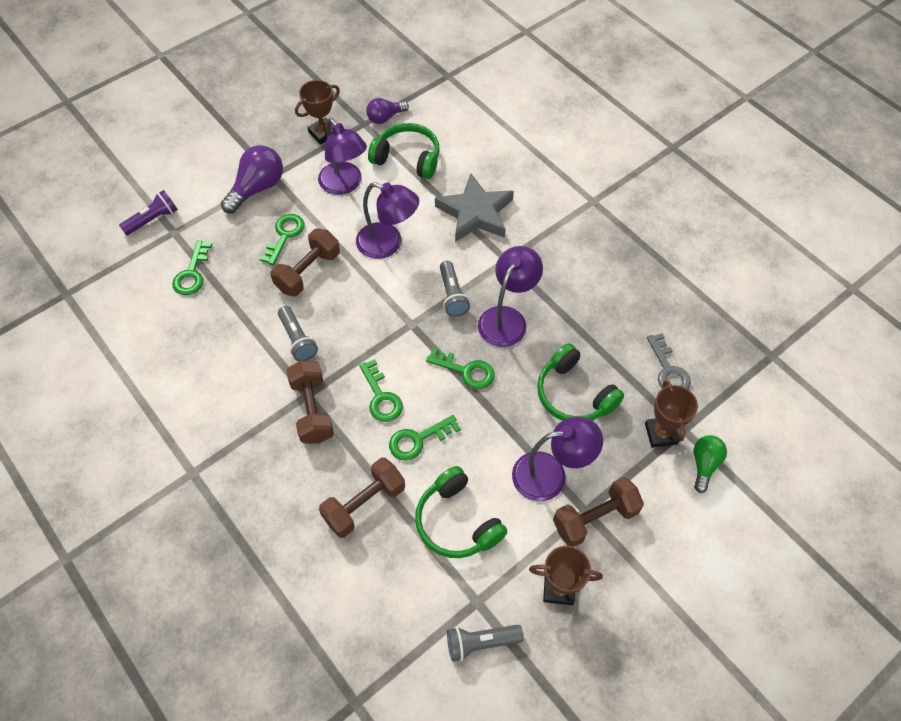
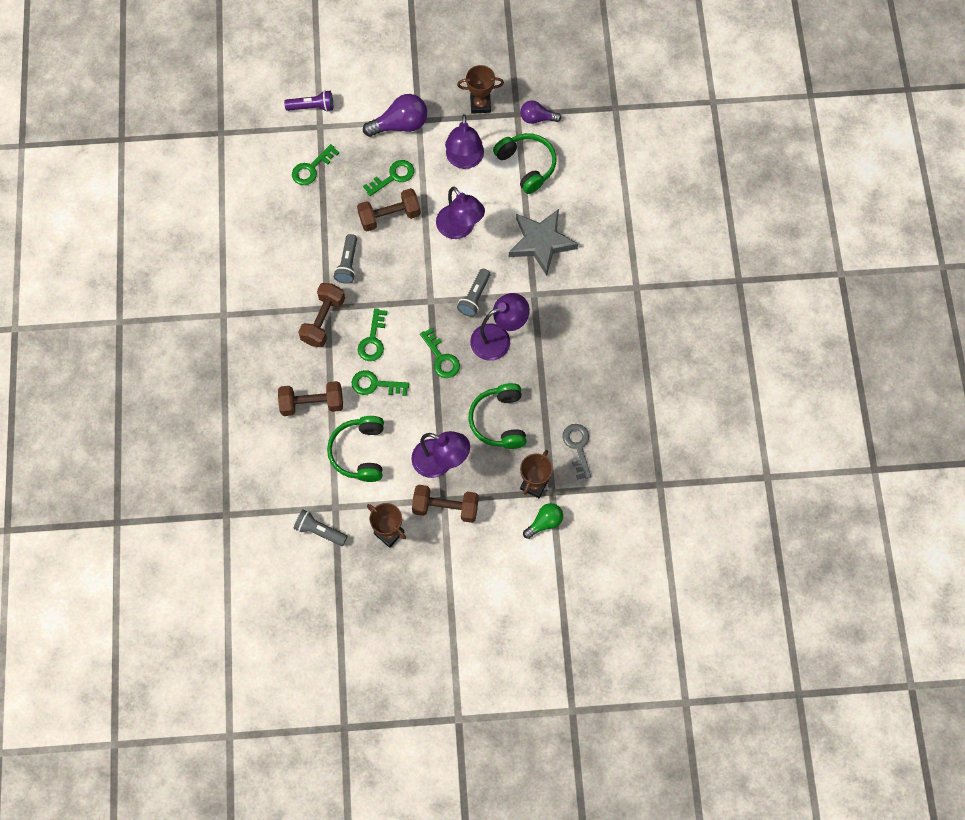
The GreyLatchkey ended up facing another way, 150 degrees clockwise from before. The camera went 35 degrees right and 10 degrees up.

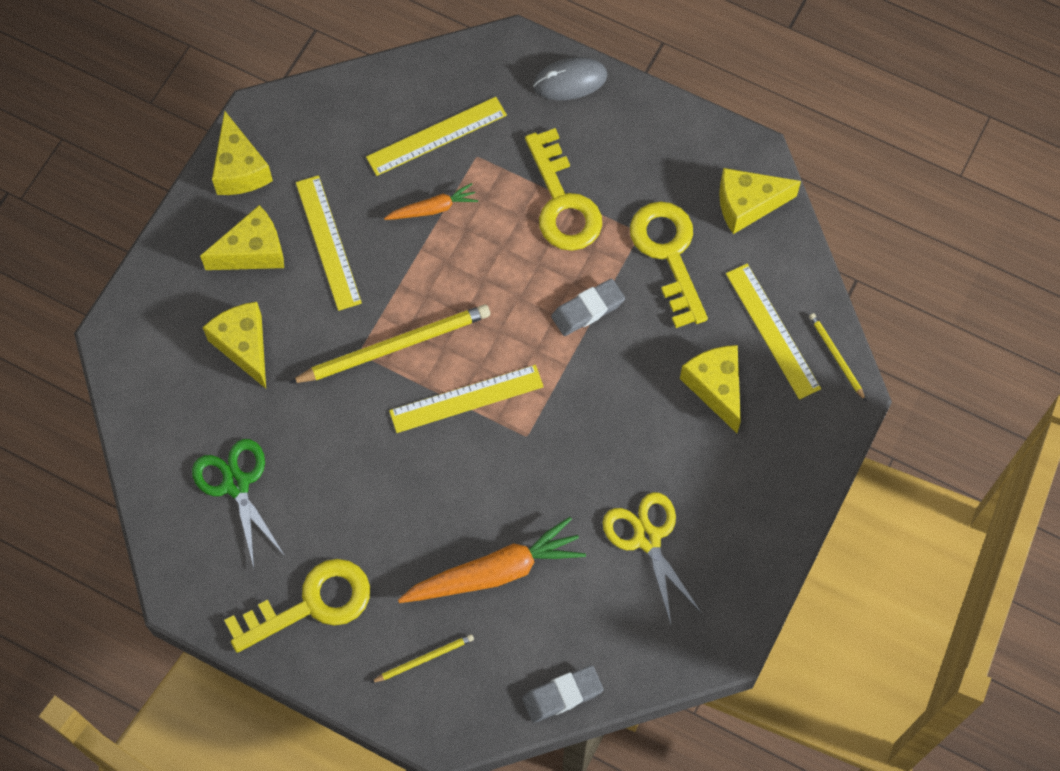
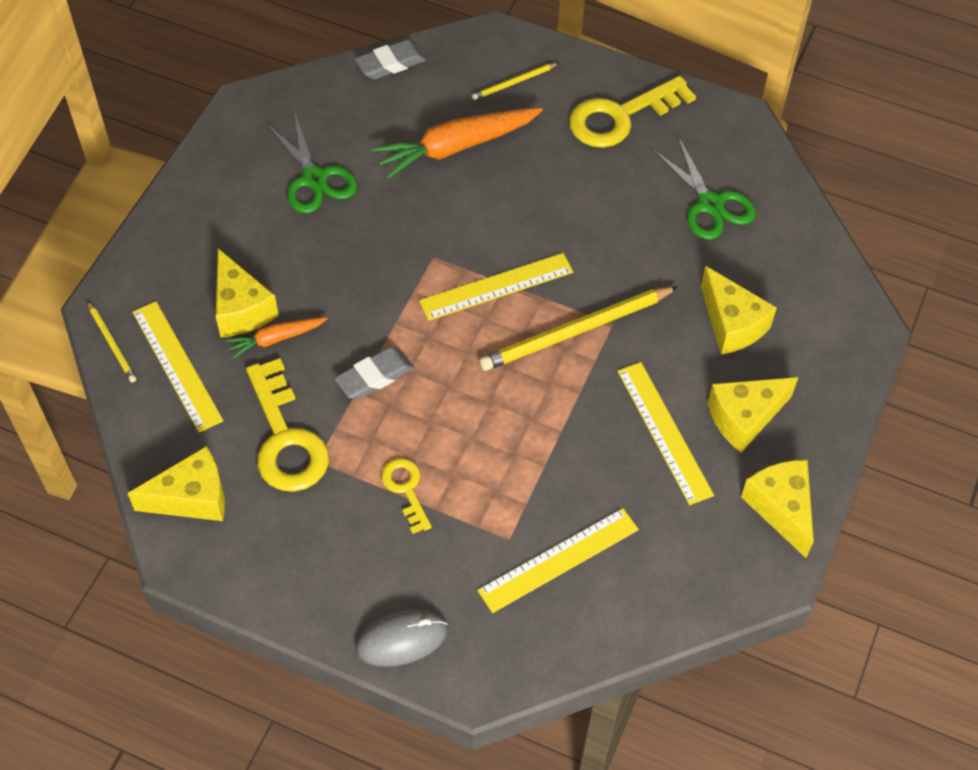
The OrangeRootVegetable (no. 1 from left) ended up elsewhere. What was the GoldenPairOfScissors turned into the LeafGreenPairOfScissors (no. 1 from left). The size of the GoldenLatchkey (no. 2 from left) changed by a factor of 0.54. The camera went 175 degrees right and 10 degrees down.

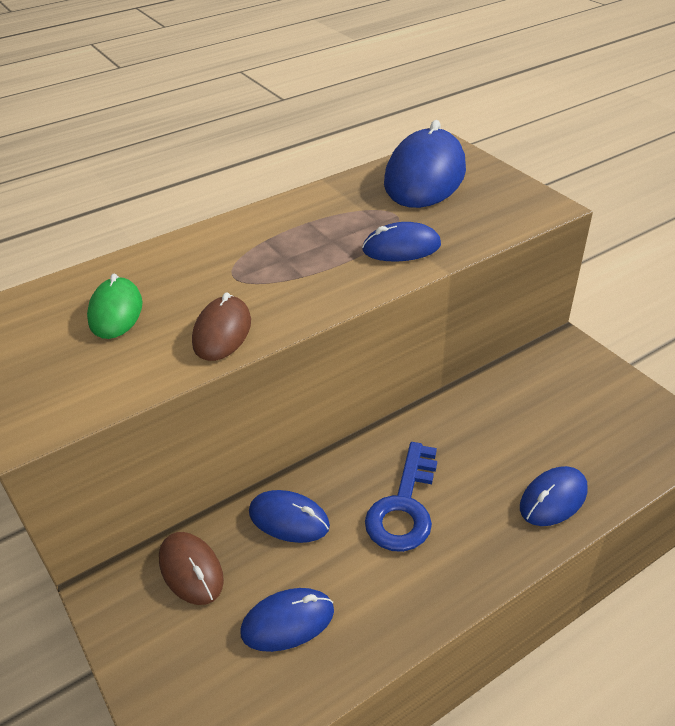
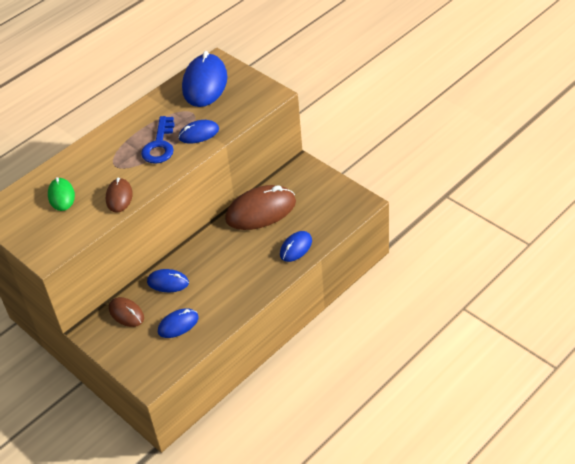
The second view gained the RussetMouse (no. 3 from left). The CobaltLatchkey ended up elsewhere. The camera went 10 degrees left and 5 degrees up.

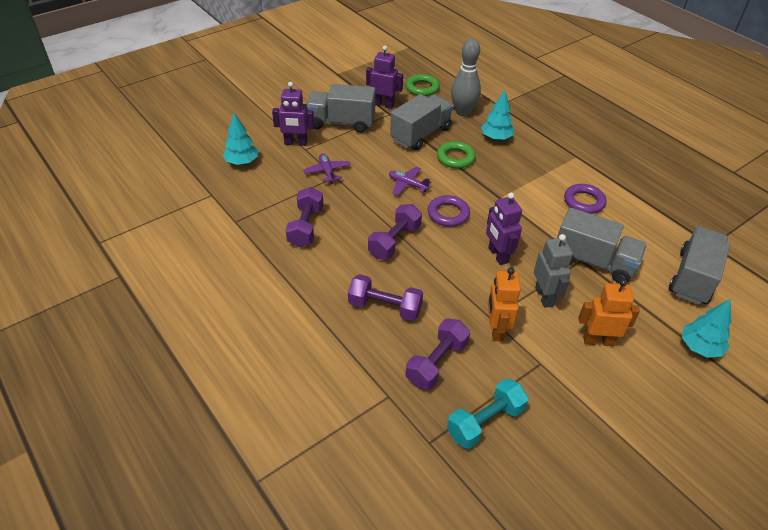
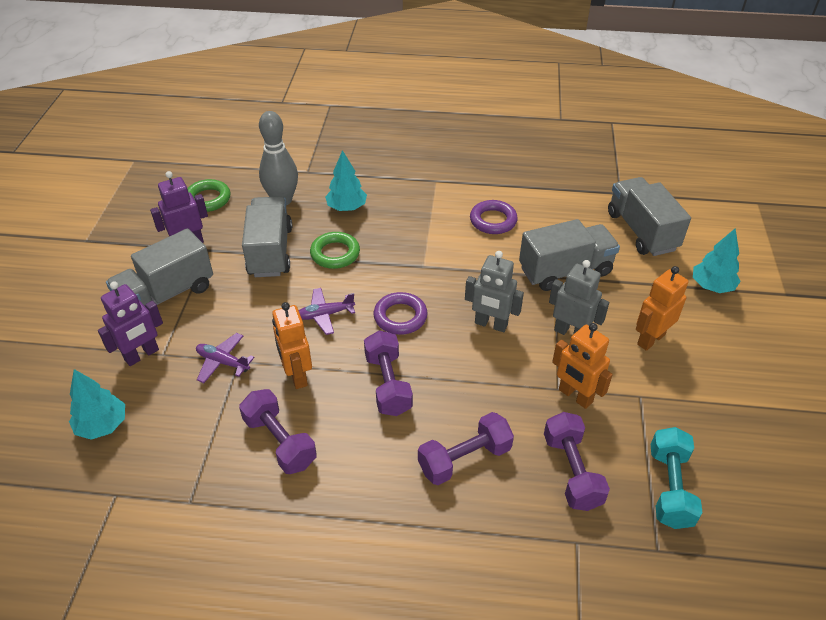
The second view gained the OrangeRobotFigure (no. 1 from left). What was the PurpleRobotFigure (no. 3 from left) turned into the GreyRobotFigure (no. 1 from left). The camera went 45 degrees left and 0 degrees up.

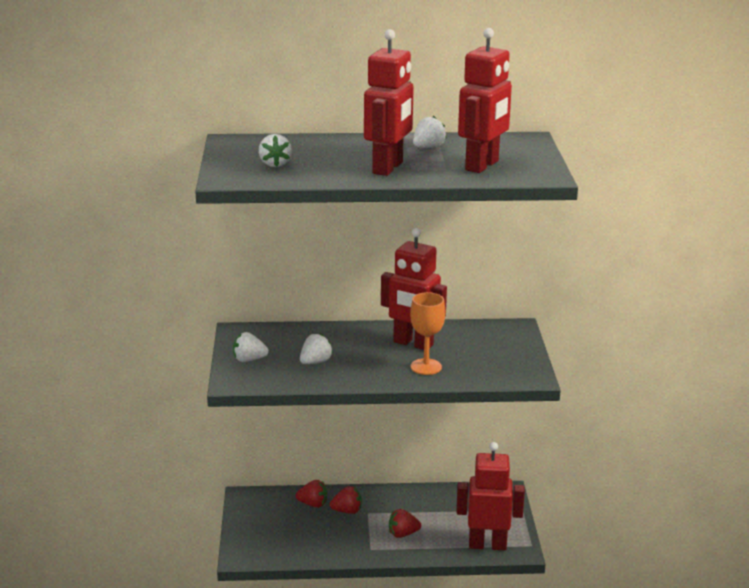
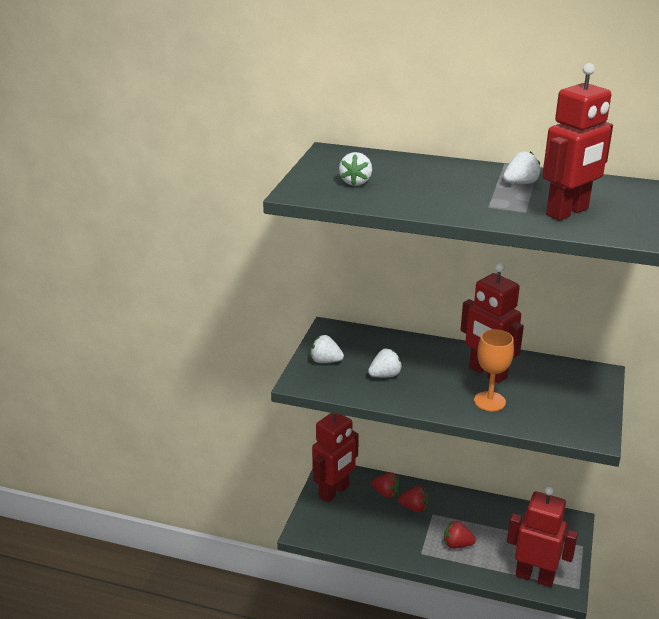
The ScarletRobotFigure (no. 1 from left) ended up elsewhere. The camera went 20 degrees right and 5 degrees up.

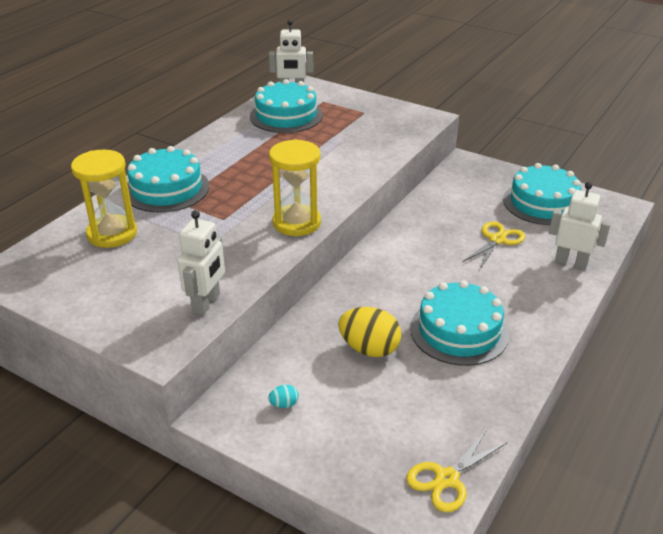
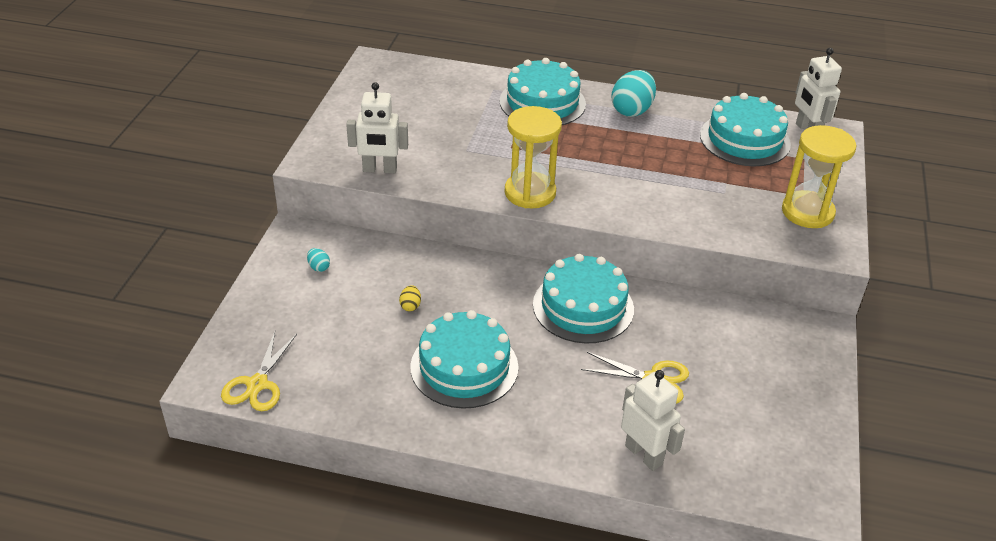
The second view gained the TealToyEgg (no. 2 from left). The GoldenSandglass (no. 1 from left in the first image) ended up elsewhere. The TealLayerCake (no. 4 from left in the first image) ended up elsewhere. The GoldenPairOfScissors (no. 1 from left) ended up facing another way, 105 degrees counterclockwise from before. The SnowWhiteRobotFigure (no. 3 from left in the first image) ended up facing another way, 45 degrees counterclockwise from before. The size of the GoldenToyEgg changed by a factor of 0.44. The camera went 70 degrees right and 5 degrees up.

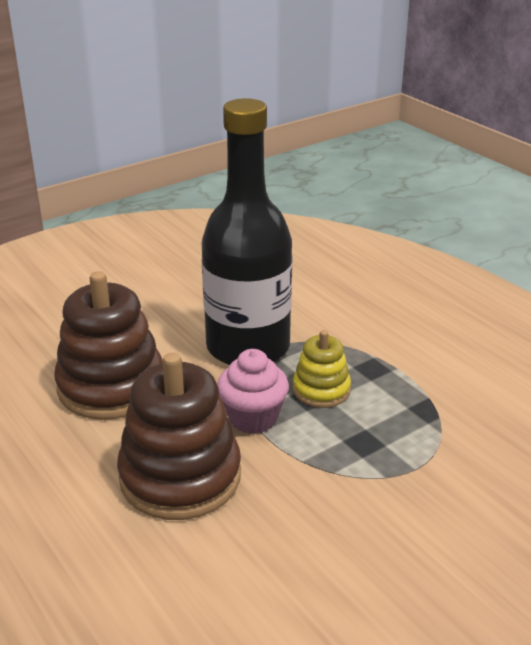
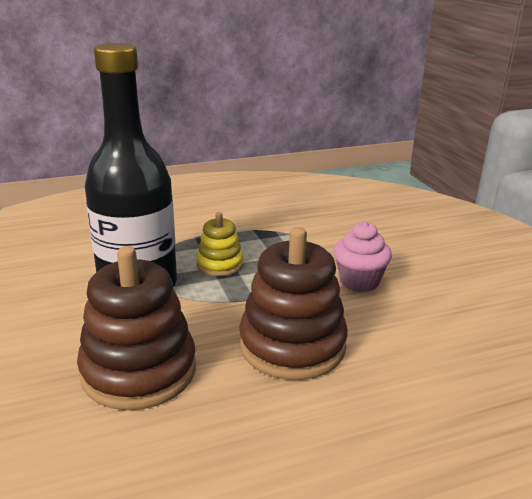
The RosyCupcake ended up elsewhere. The camera went 75 degrees left and 5 degrees down.

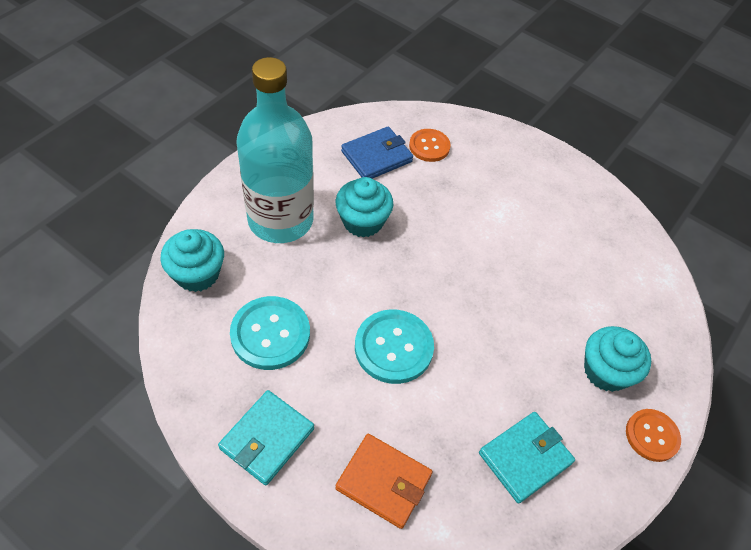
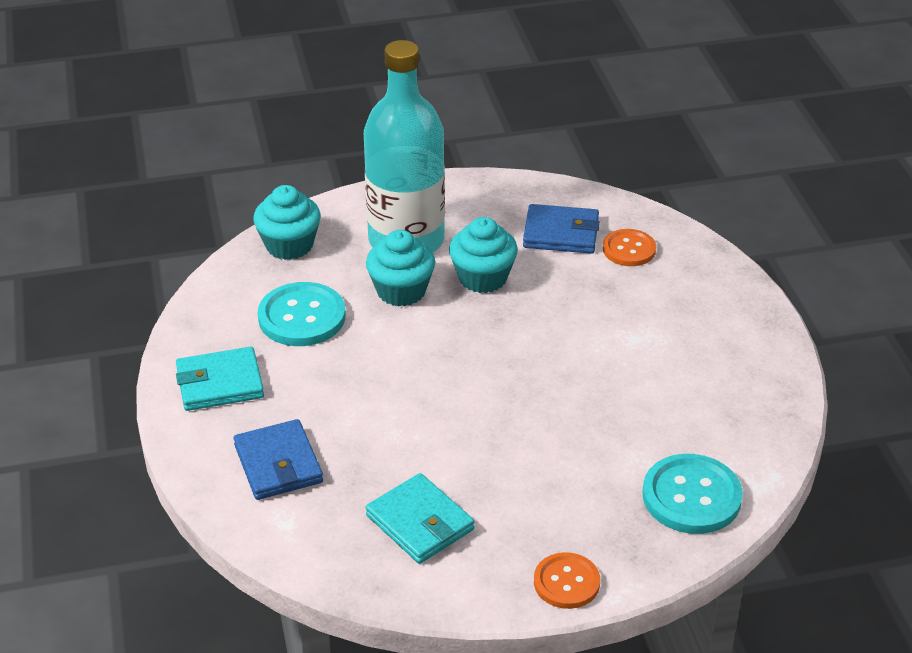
The TealSewingButton (no. 2 from left) ended up elsewhere. The TealCupcake (no. 3 from left in the first image) ended up elsewhere. What was the OrangeCardWallet turned into the CobaltCardWallet (no. 1 from left). The TealCardWallet (no. 2 from left) ended up facing another way, 45 degrees clockwise from before. The camera went 45 degrees right and 15 degrees down.

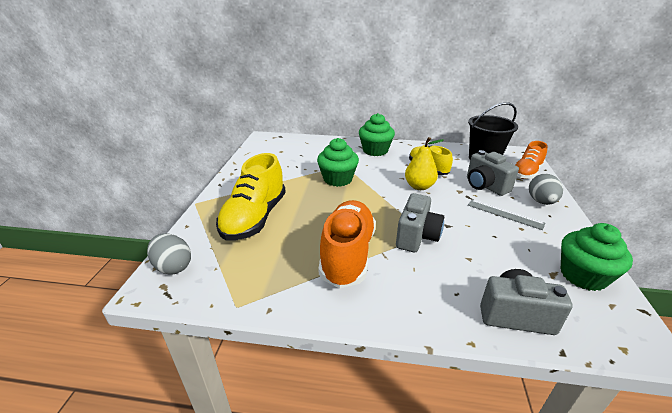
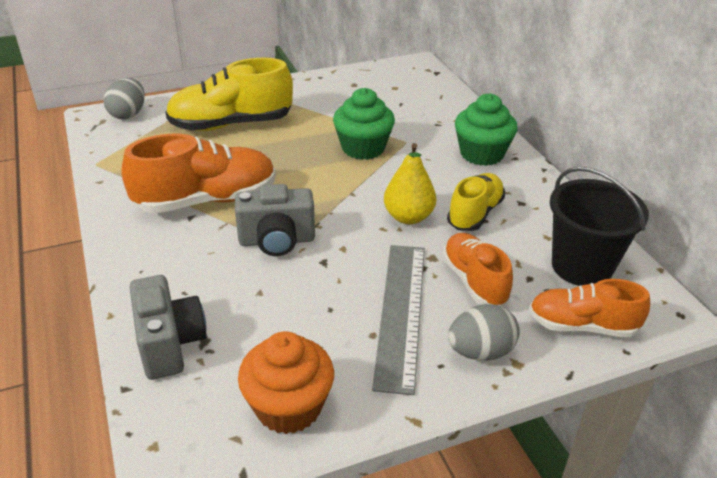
Where the GreyCompactCamera (no. 2 from left) stood, the OrangeLaceUpShoe (no. 2 from left) came to stand. What was the LeafGreenCupcake (no. 3 from left) turned into the OrangeCupcake. The size of the GreyMeasuringStick changed by a factor of 1.66. The camera went 60 degrees right and 5 degrees up.

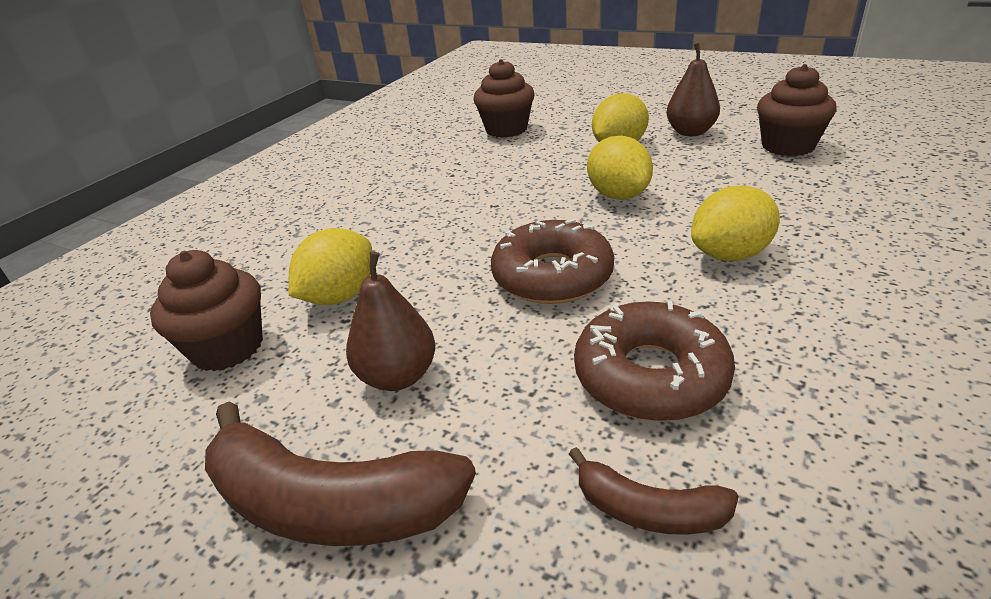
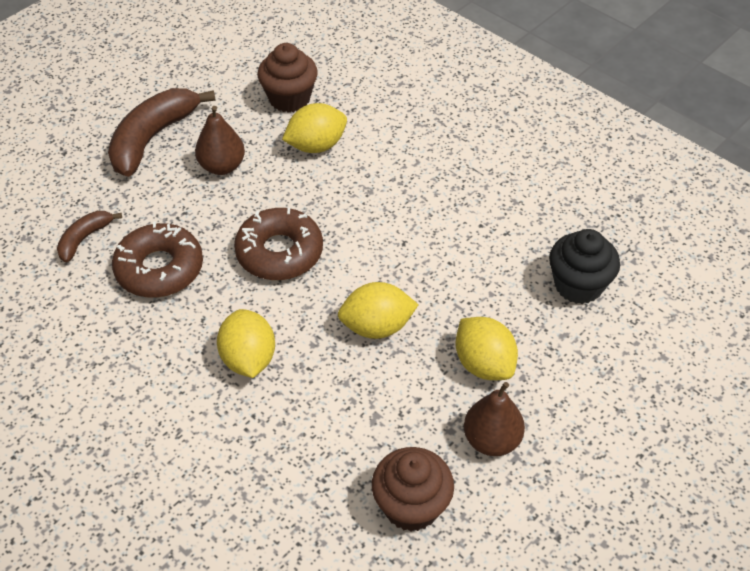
What was the RussetCupcake (no. 2 from left) turned into the BlackCupcake. The GoldenLemon (no. 1 from left in the first image) ended up facing another way, 75 degrees counterclockwise from before. The camera went 100 degrees right and 15 degrees up.

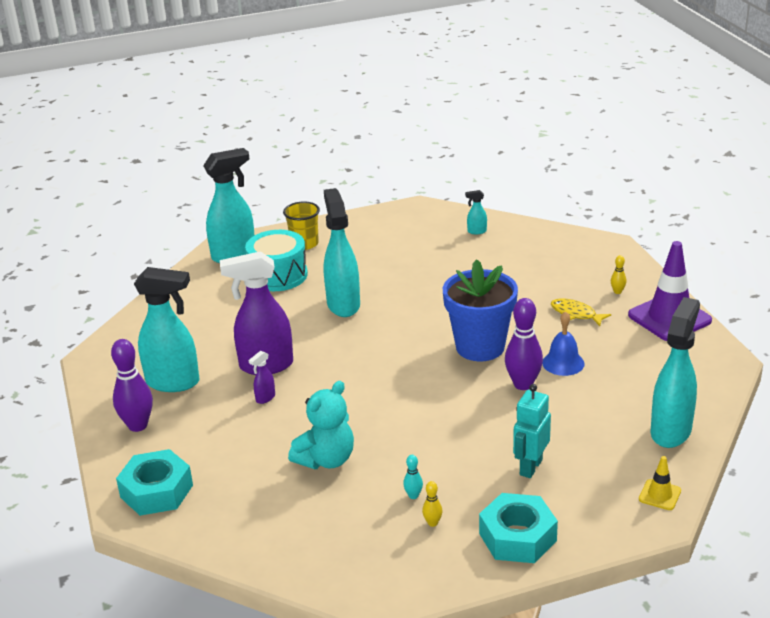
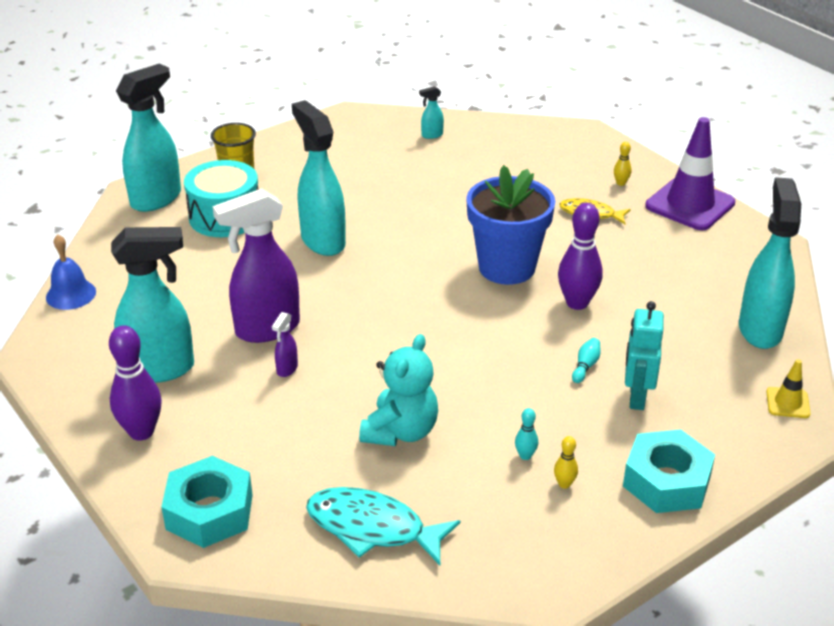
The second view gained the TealFish. The second view gained the TealTenpin (no. 2 from left). The CobaltBell ended up elsewhere. The camera went 20 degrees left and 5 degrees up.

